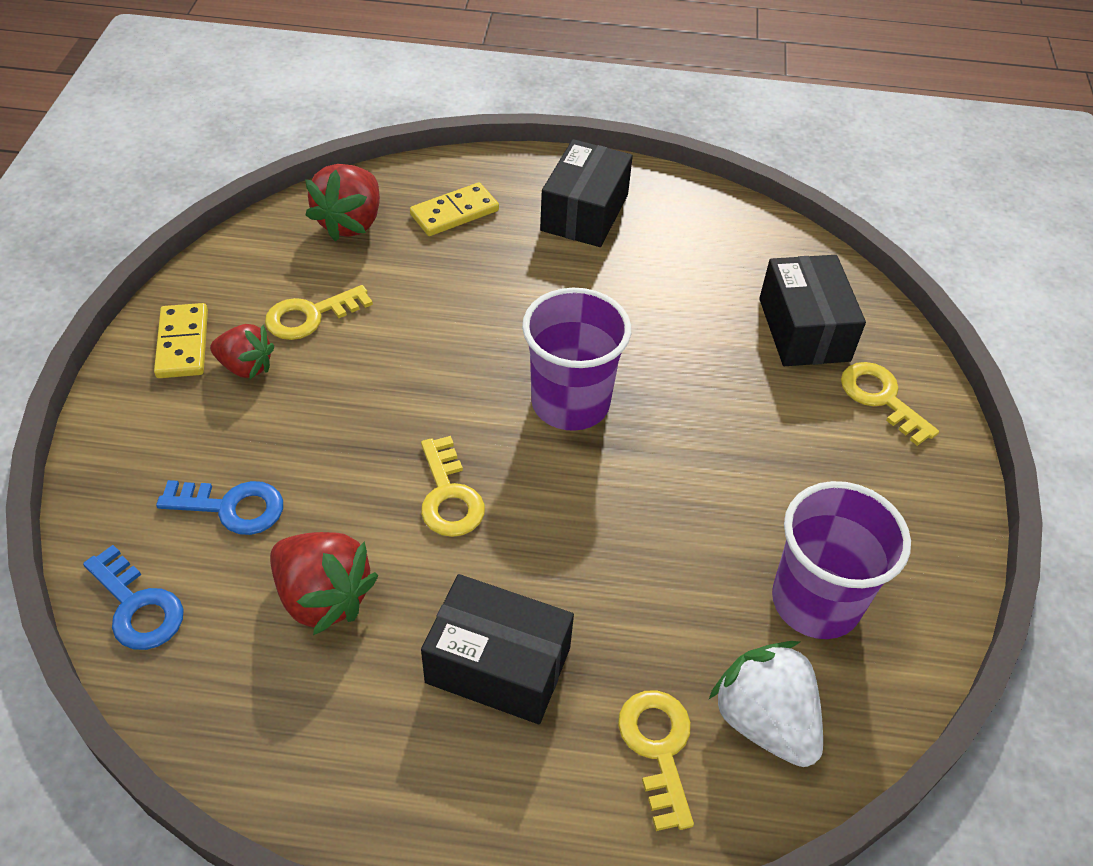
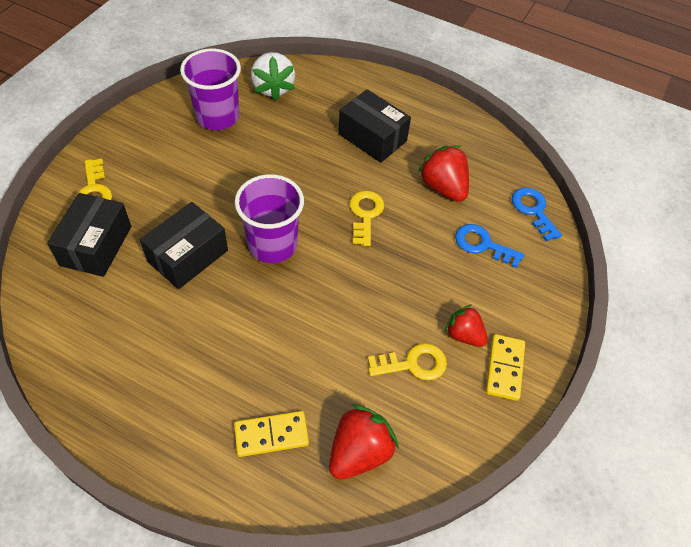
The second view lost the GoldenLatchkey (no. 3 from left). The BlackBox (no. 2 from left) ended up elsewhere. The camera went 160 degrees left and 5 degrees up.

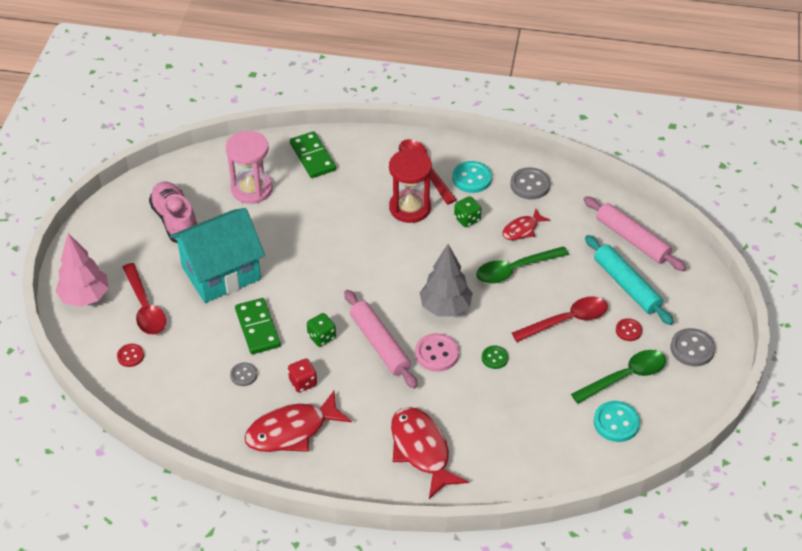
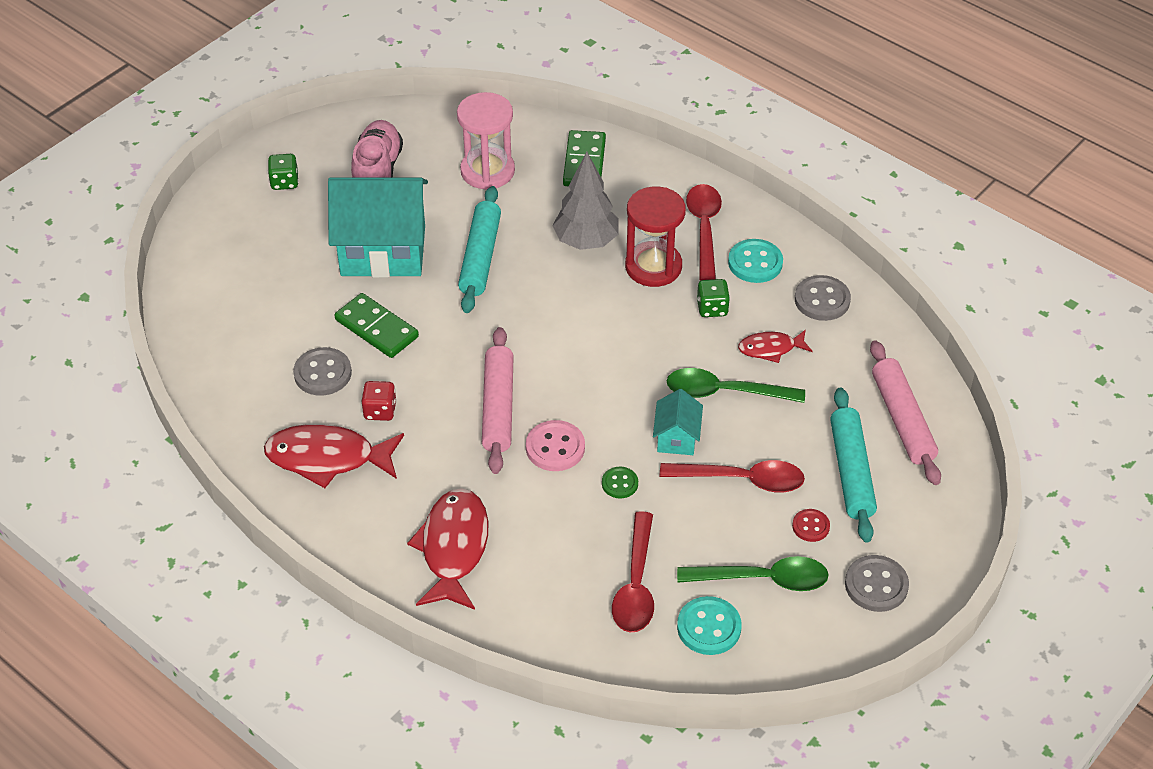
The second view lost the RosyToyTree. The second view lost the ScarletSewingButton (no. 1 from left). The second view gained the TealDoughRoller (no. 1 from left). The second view gained the TealCottage (no. 2 from left). The ScarletTablespoon (no. 1 from left) ended up elsewhere. The LeafGreenDice (no. 1 from left) ended up elsewhere. The GreyToyTree ended up elsewhere. The LeafGreenDominoPiece (no. 1 from left) ended up facing another way, 60 degrees counterclockwise from before. The size of the GreySewingButton (no. 1 from left) changed by a factor of 1.65. The camera went 30 degrees right and 0 degrees up.

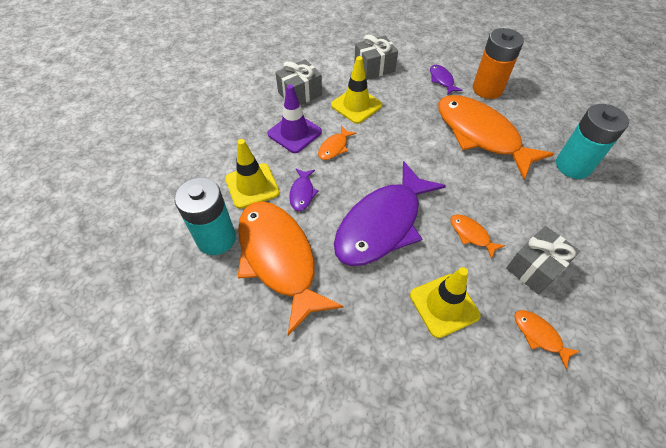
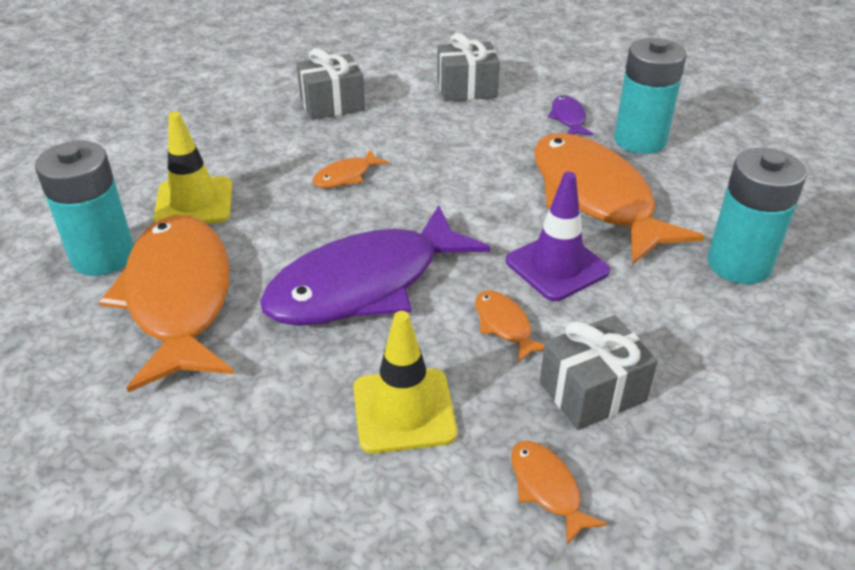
The second view lost the PurpleFish (no. 1 from left). The second view lost the GoldenTrafficCone (no. 2 from left). The PurpleTrafficCone ended up elsewhere. What was the OrangeBattery turned into the TealBattery (no. 2 from left). The camera went 15 degrees right and 15 degrees down.

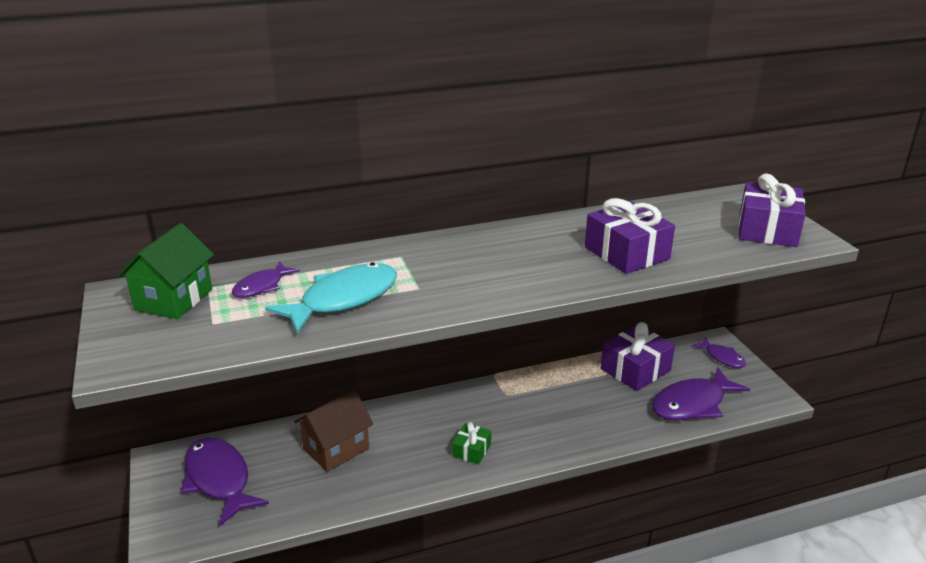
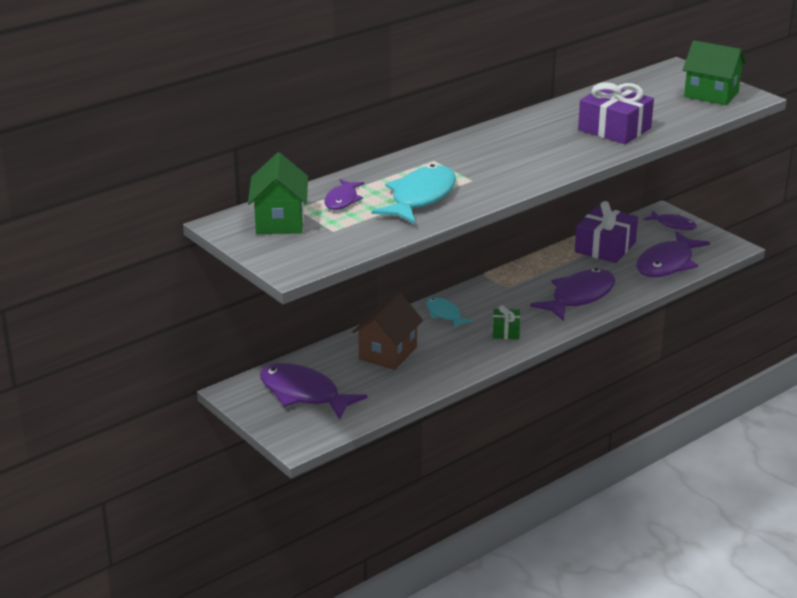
The second view gained the TealFish (no. 2 from left). The second view gained the PurpleFish (no. 3 from left). Where the PurpleGift (no. 3 from left) stood, the LeafGreenCottage (no. 2 from left) came to stand. The camera went 20 degrees left and 0 degrees up.

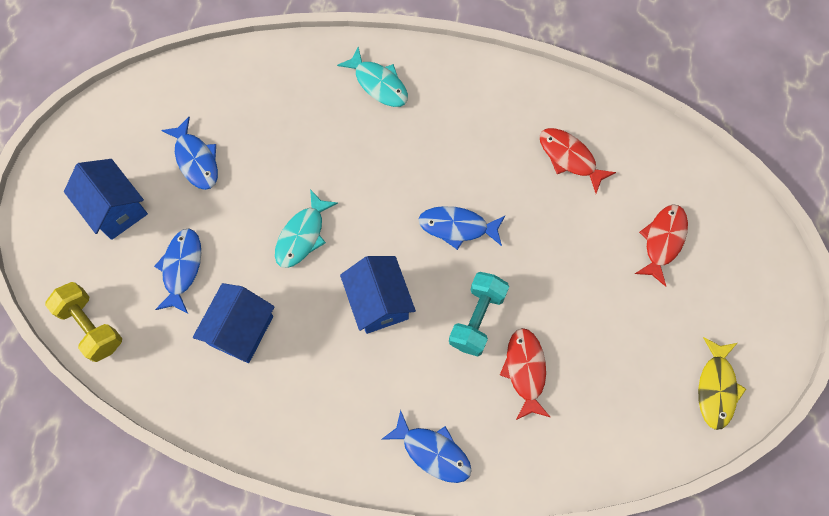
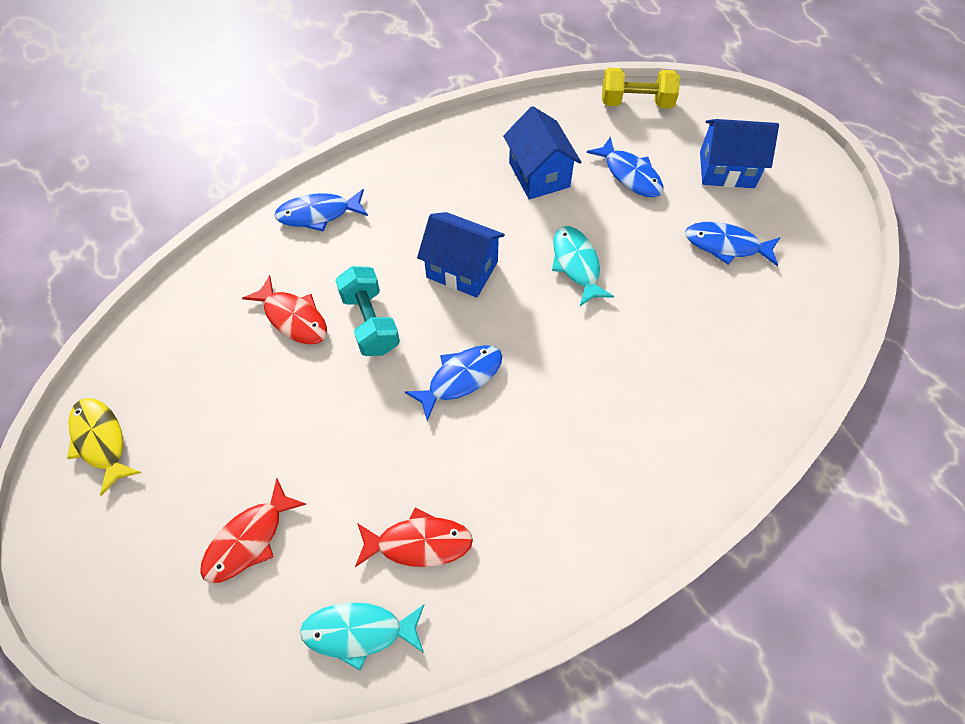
The TealFish (no. 2 from left in the first image) ended up elsewhere. The ScarletFish (no. 3 from left in the first image) ended up facing another way, 60 degrees clockwise from before. The camera went 135 degrees right and 10 degrees down.

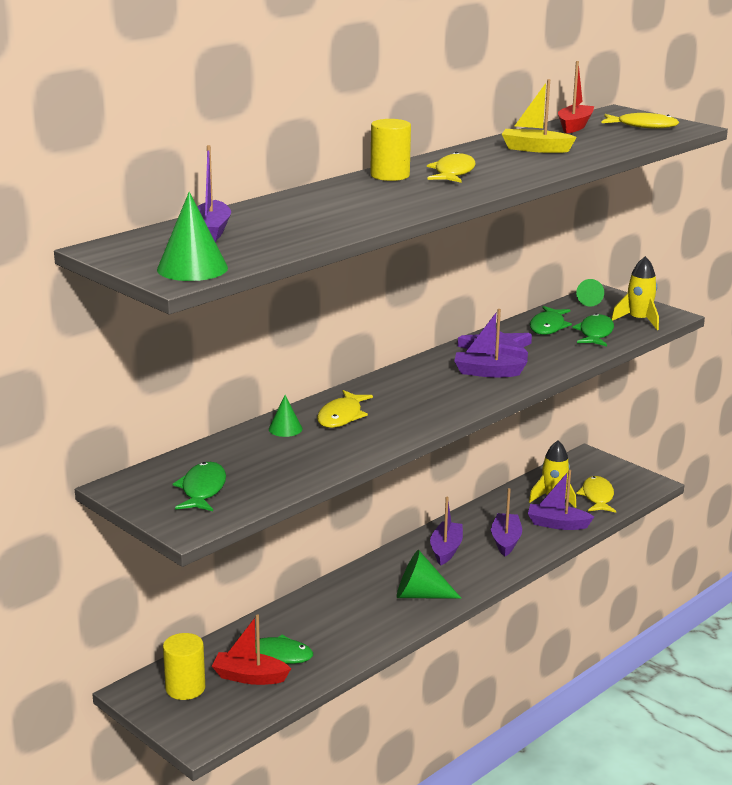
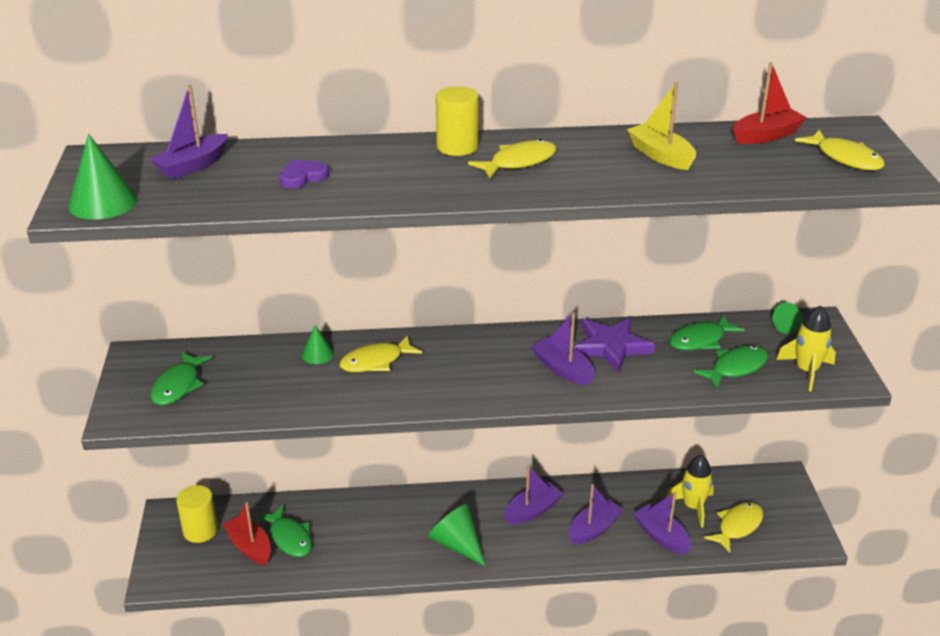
The second view gained the PurpleHeartShape. The LeafGreenFish (no. 1 from left) ended up facing another way, 150 degrees clockwise from before. The camera went 40 degrees right and 10 degrees up.

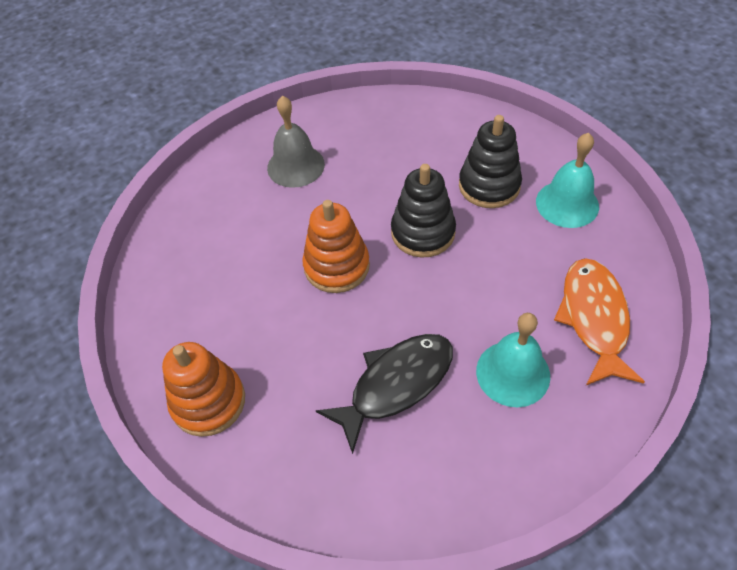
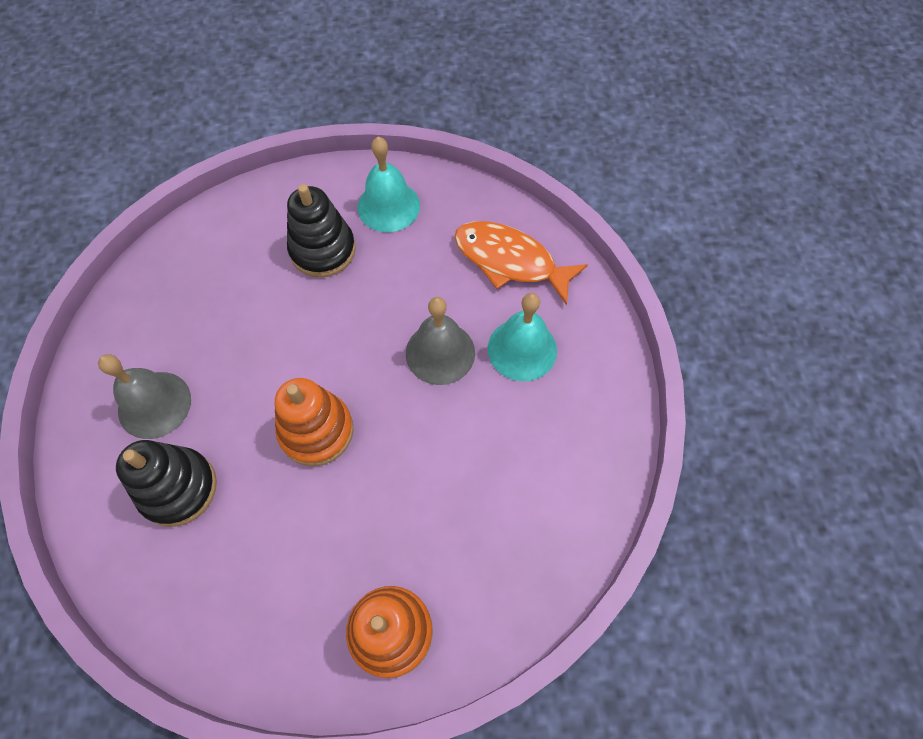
The second view lost the BlackFish. The second view gained the GreyBell (no. 2 from left). The BlackStackingToy (no. 1 from left) ended up elsewhere. The camera went 65 degrees left and 10 degrees up.

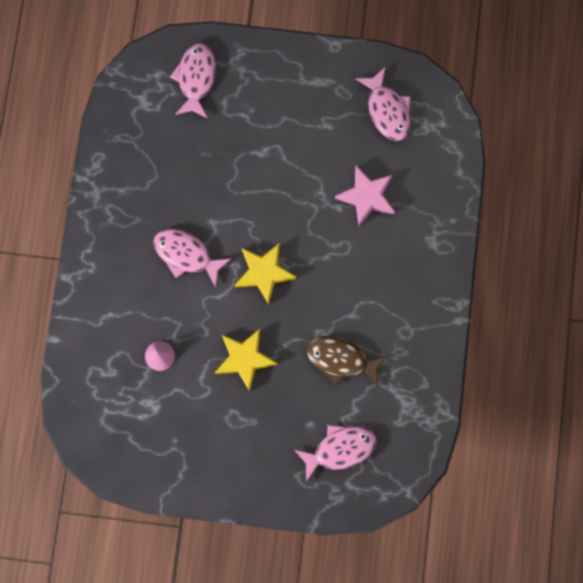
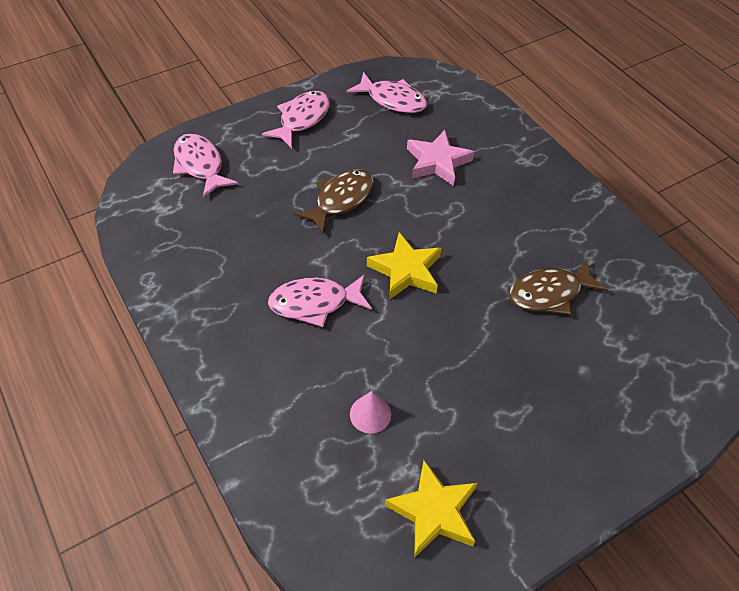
The second view gained the RussetFish (no. 1 from left). The GoldenStar (no. 1 from left in the first image) ended up elsewhere. The RosyFish (no. 3 from left in the first image) ended up elsewhere. The camera went 40 degrees left and 25 degrees down.

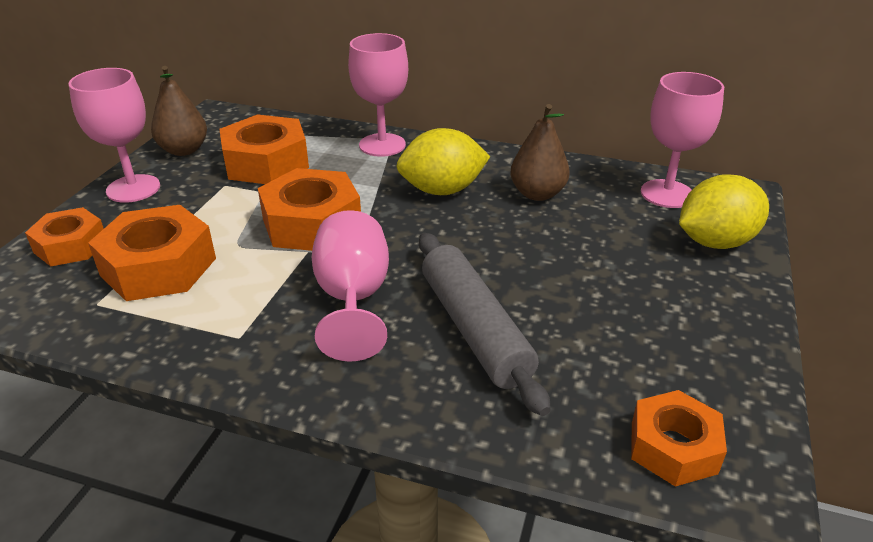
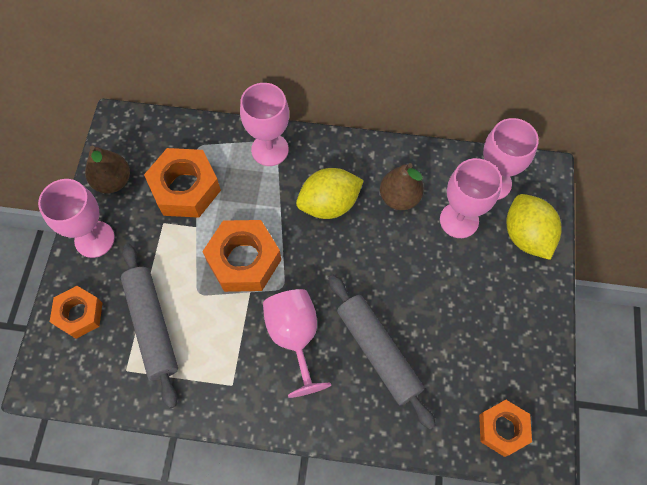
The second view gained the RosyWineGlass (no. 4 from left). Where the OrangeHexNut (no. 2 from left) stood, the GreyDoughRoller (no. 1 from left) came to stand. The GoldenLemon (no. 2 from left) ended up facing another way, 75 degrees counterclockwise from before. The camera went 10 degrees left and 30 degrees up.

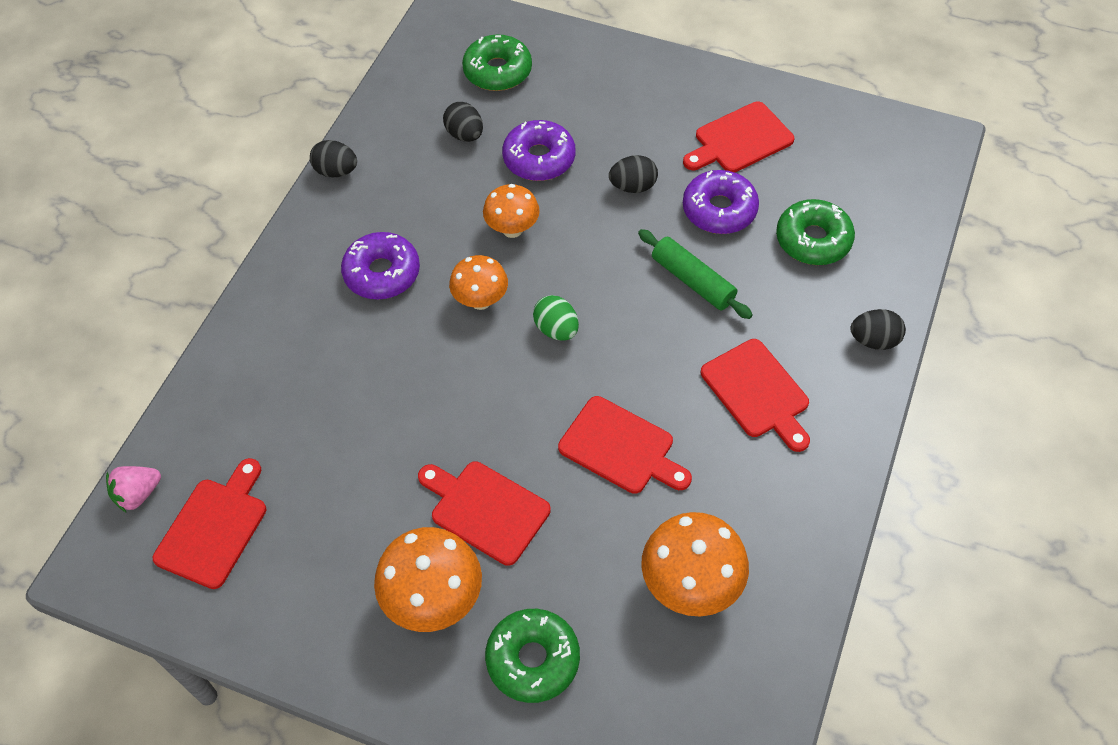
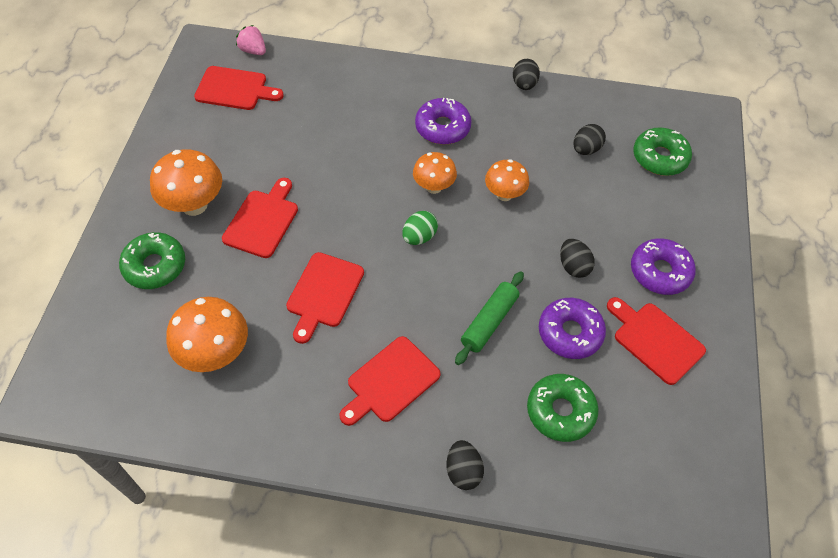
The PurpleDoughnut (no. 2 from left in the first image) ended up elsewhere. The camera went 75 degrees right and 0 degrees up.

